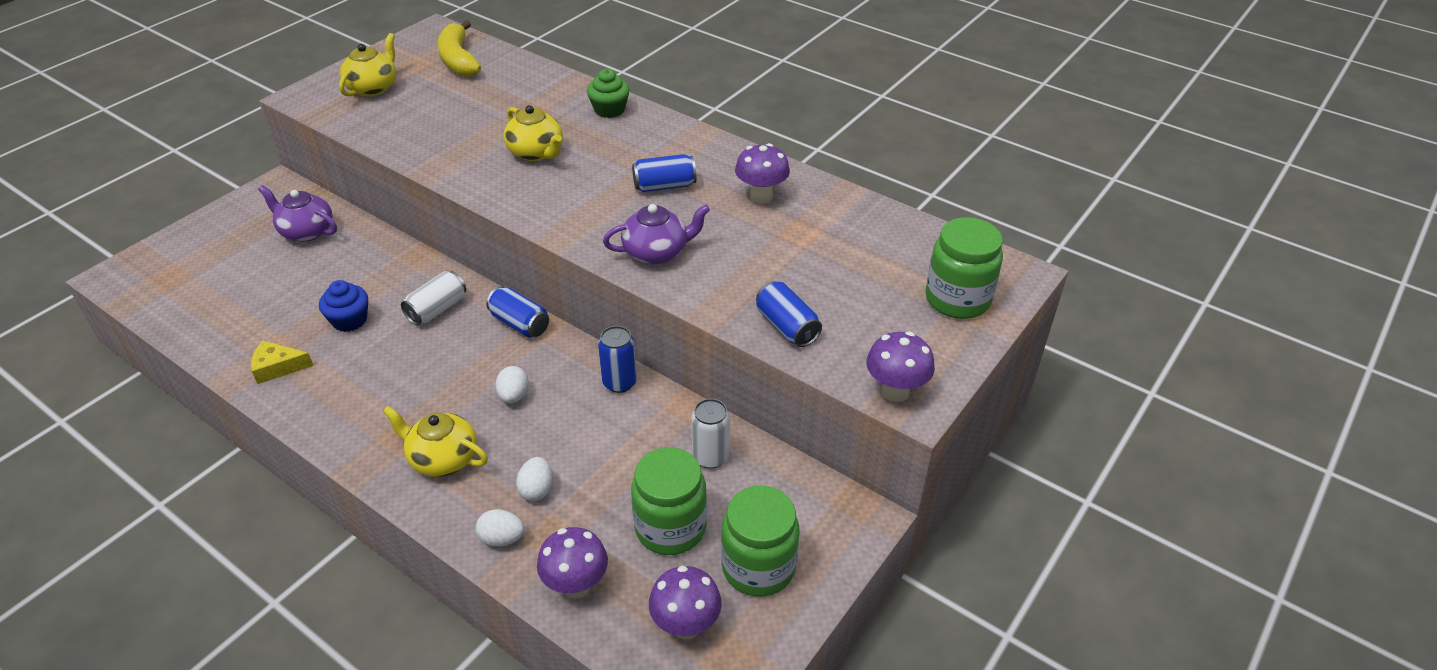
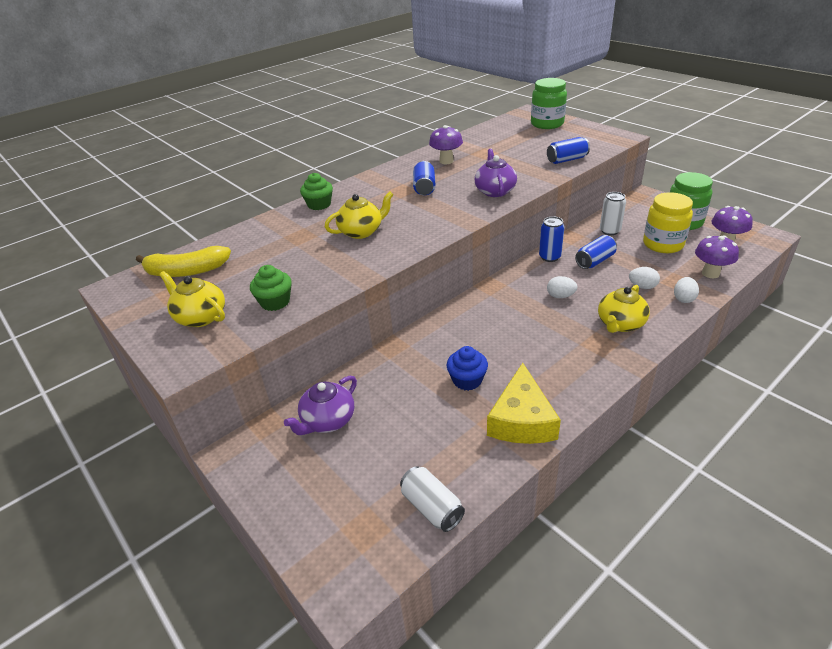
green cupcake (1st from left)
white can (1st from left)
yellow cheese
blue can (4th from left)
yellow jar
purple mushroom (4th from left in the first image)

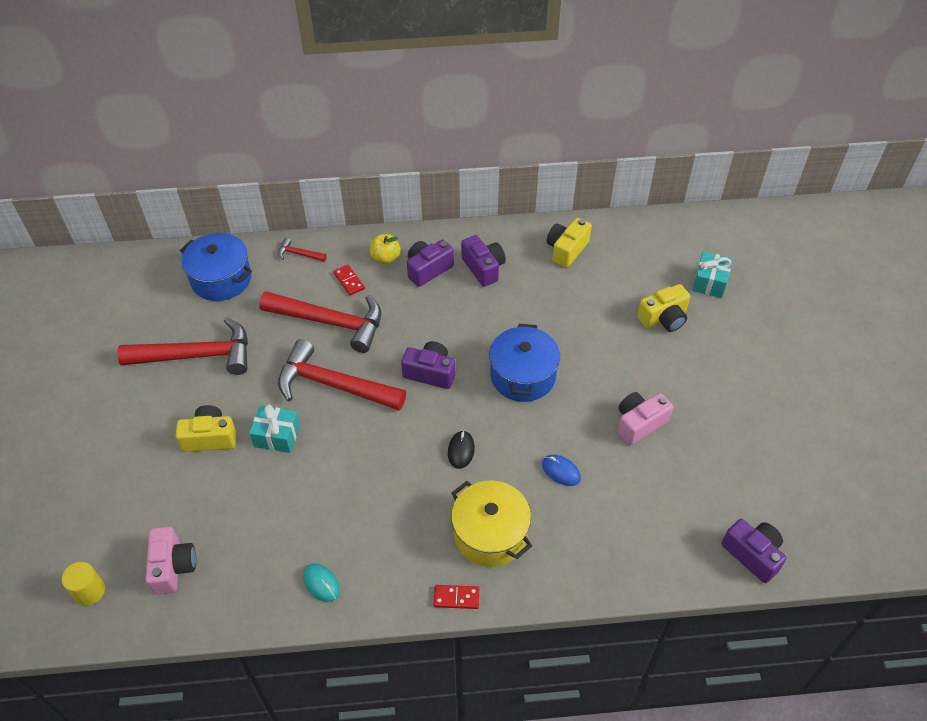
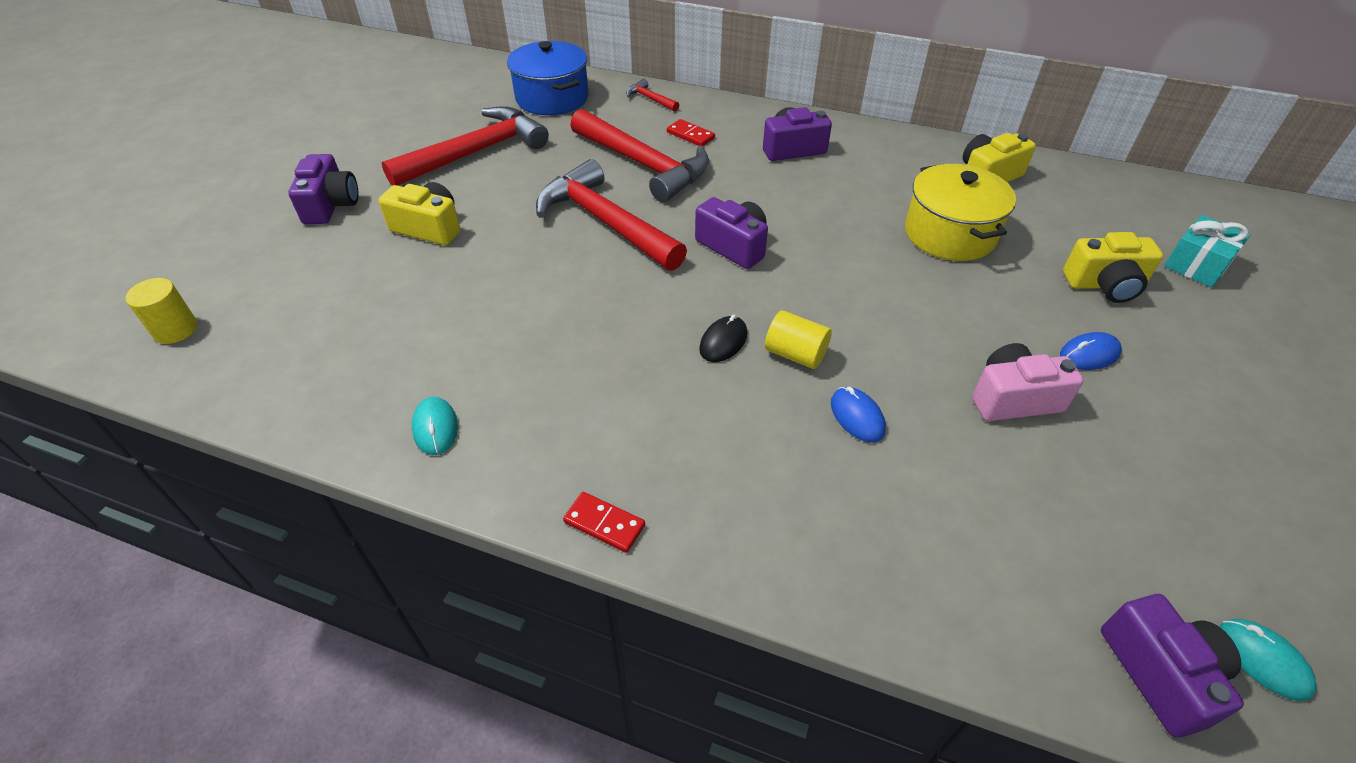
purple camera (1st from left)
red hammer (1st from left)
red domino (2nd from left)
yellow cylinder (2nd from left)
yellow pot
blue mouse (2nd from left)
turquoise mouse (2nd from left)
pink camera (1st from left in the first image)
turquoise gift (1st from left in the first image)
yellow apple
blue pot (2nd from left in the first image)

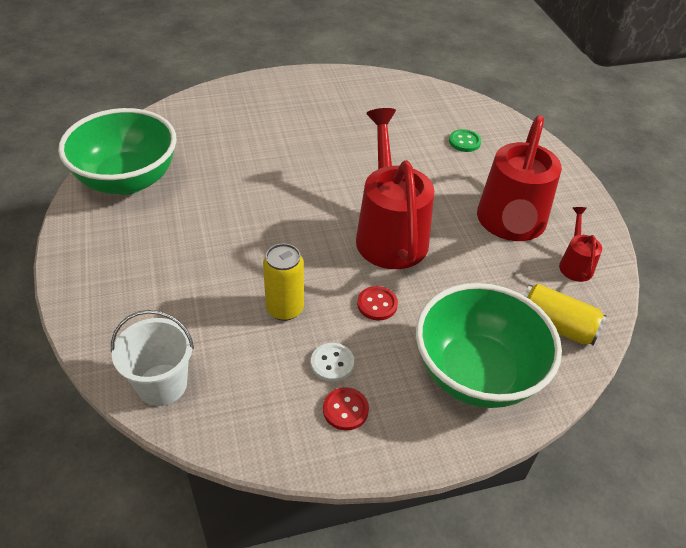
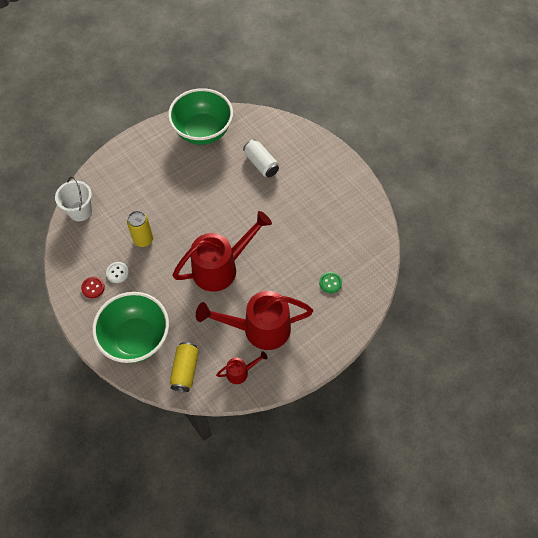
white can
red button (2nd from left in the first image)

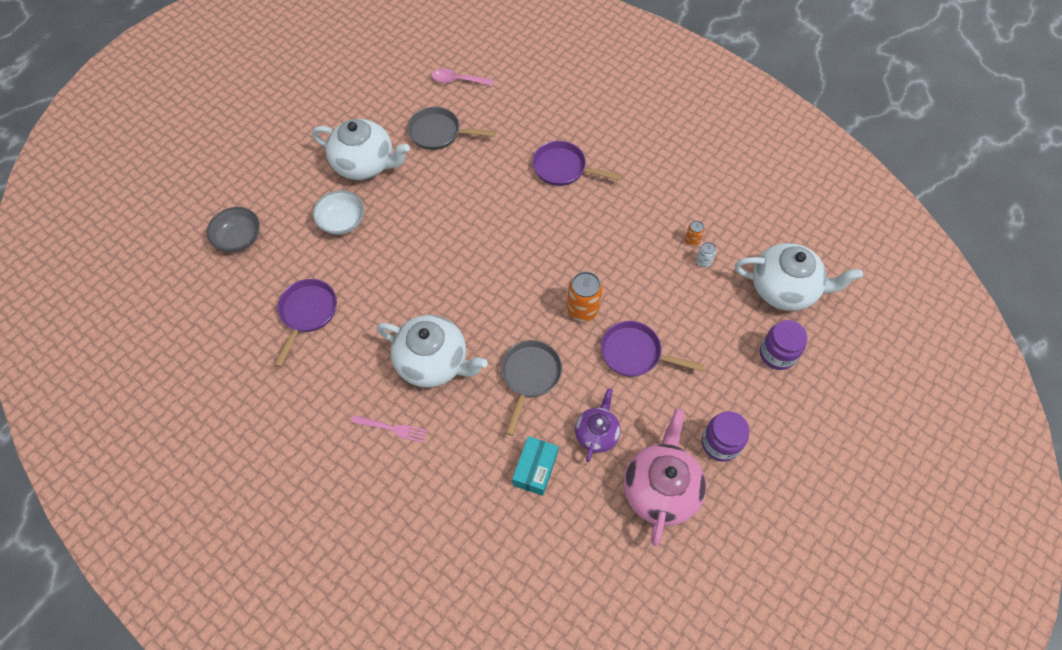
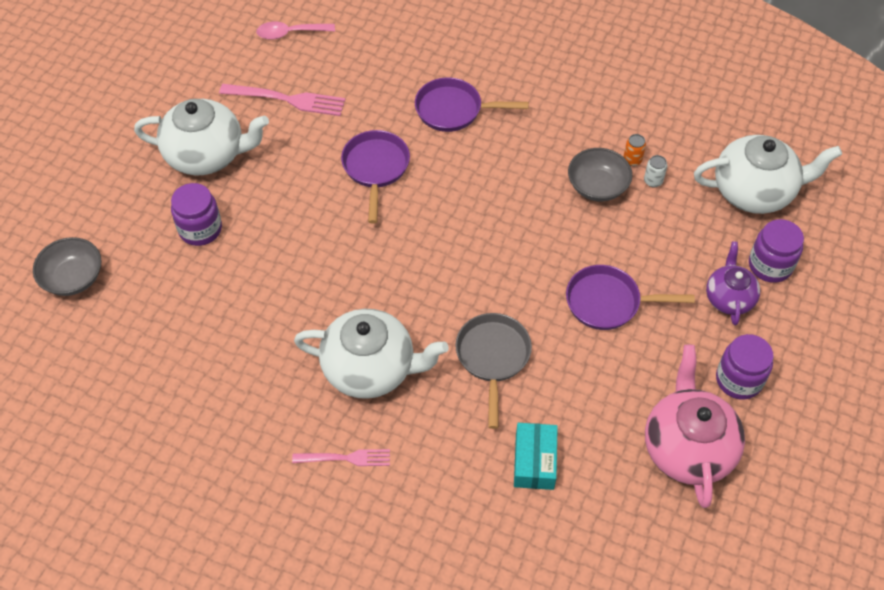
purple jar (1st from left)
pink fork (1st from left)
purple pan (1st from left)
grey bowl (2nd from left)
purple teapot
orange can (1st from left in the first image)

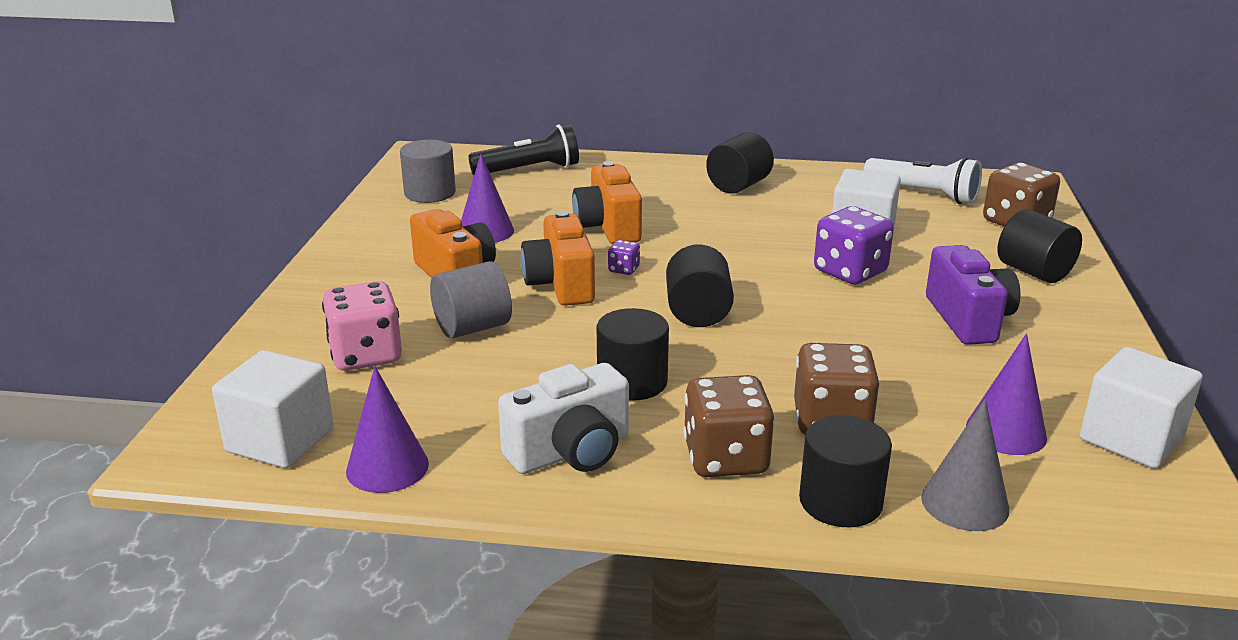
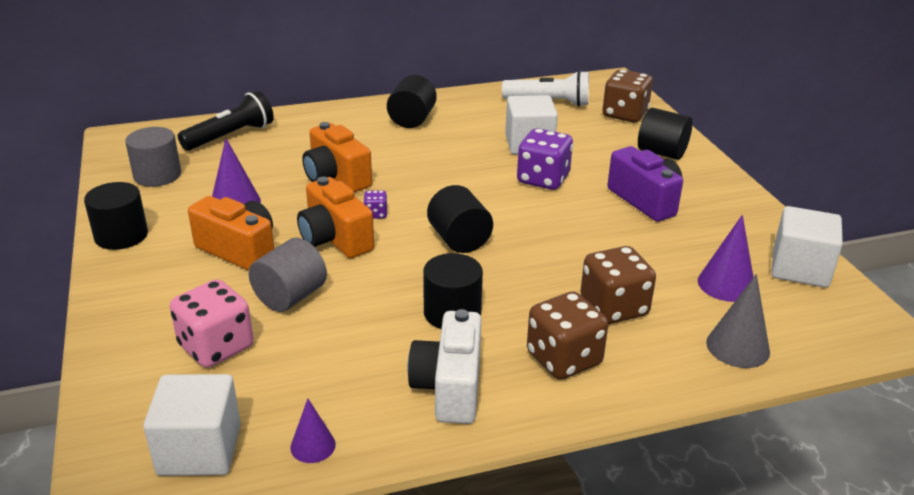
black cylinder (1st from left)
purple cone (2nd from left)
white camera

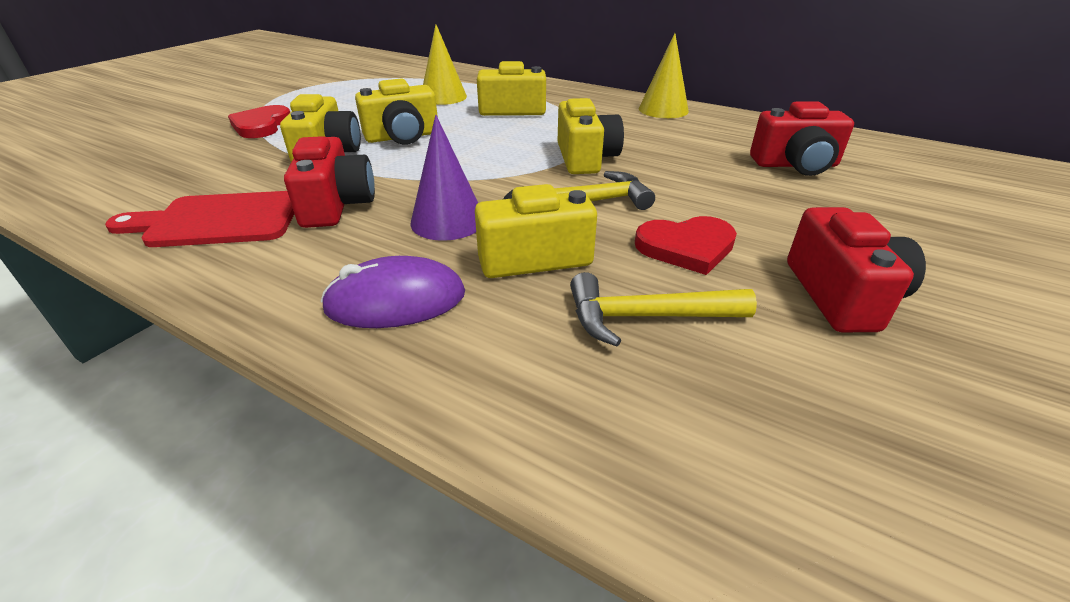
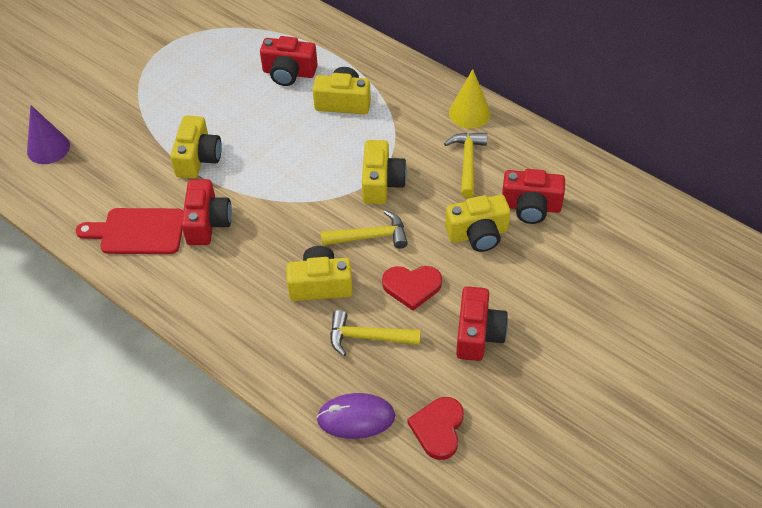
purple cone
red camera (2nd from left)
purple mouse
red heart (2nd from left)
yellow hammer (3rd from left)
yellow camera (5th from left)

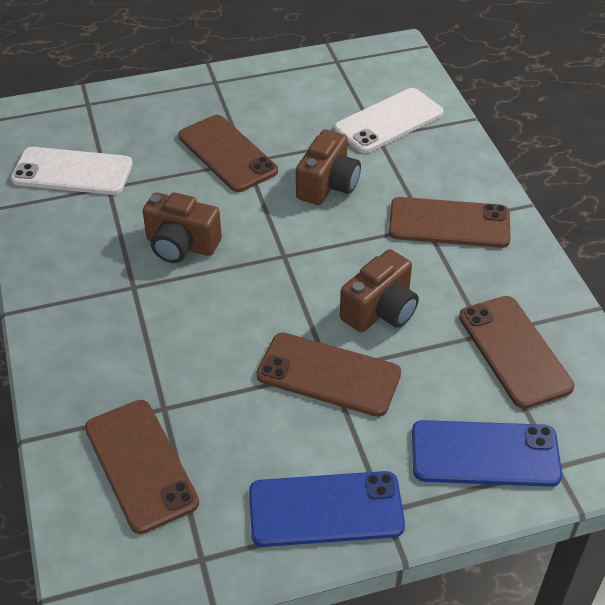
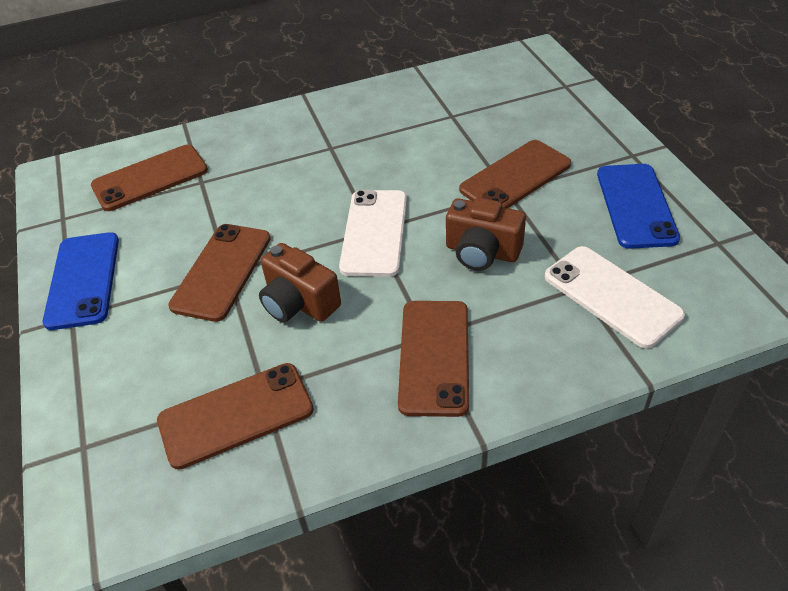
white phone (1st from left)
blue phone (2nd from left)
brown camera (1st from left in the first image)

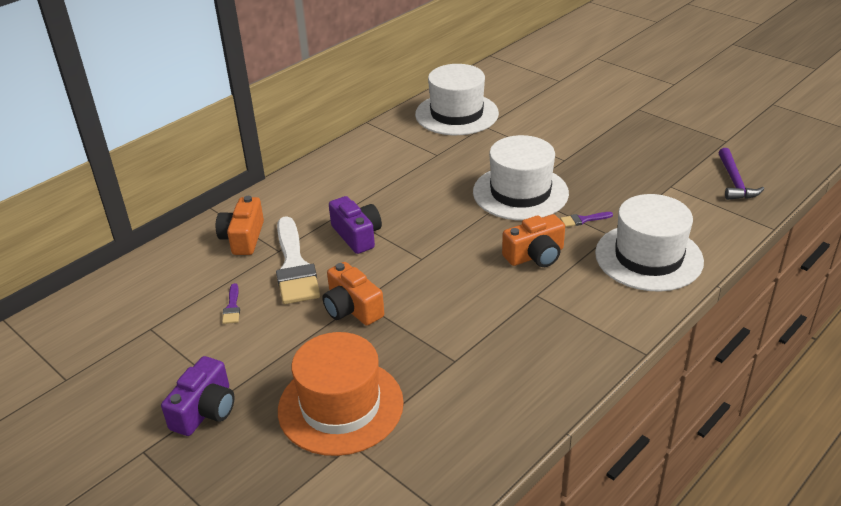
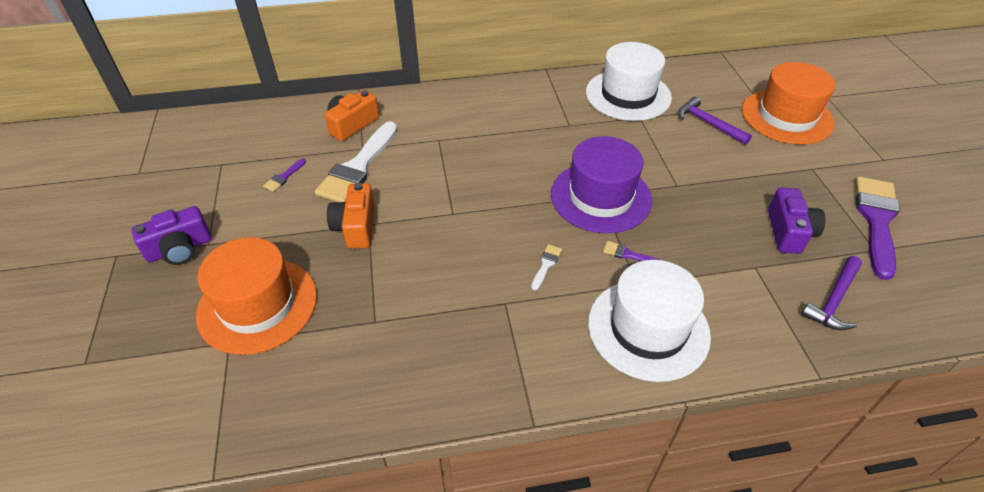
white brush (2nd from left)
purple hat
purple hammer (1st from left)
orange hat (2nd from left)
purple camera (2nd from left)
purple brush (3rd from left)

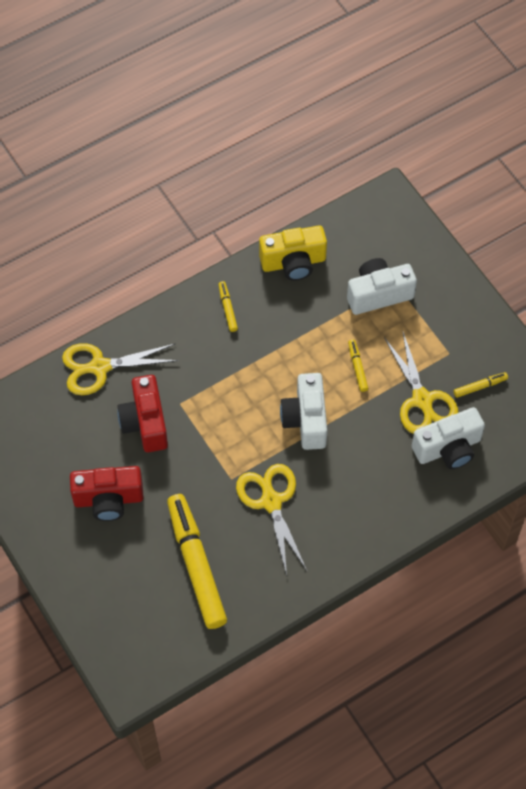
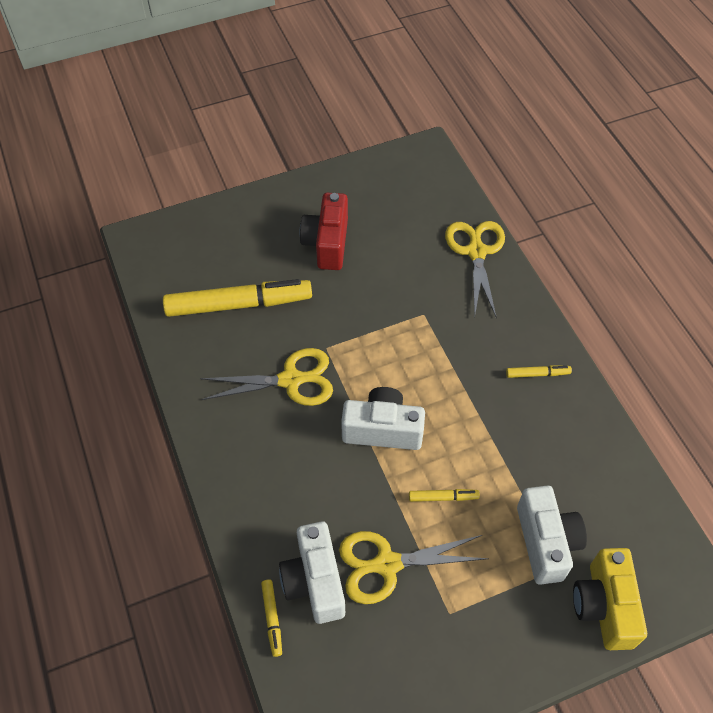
yellow marker (2nd from left)
yellow camera
red camera (2nd from left in the first image)

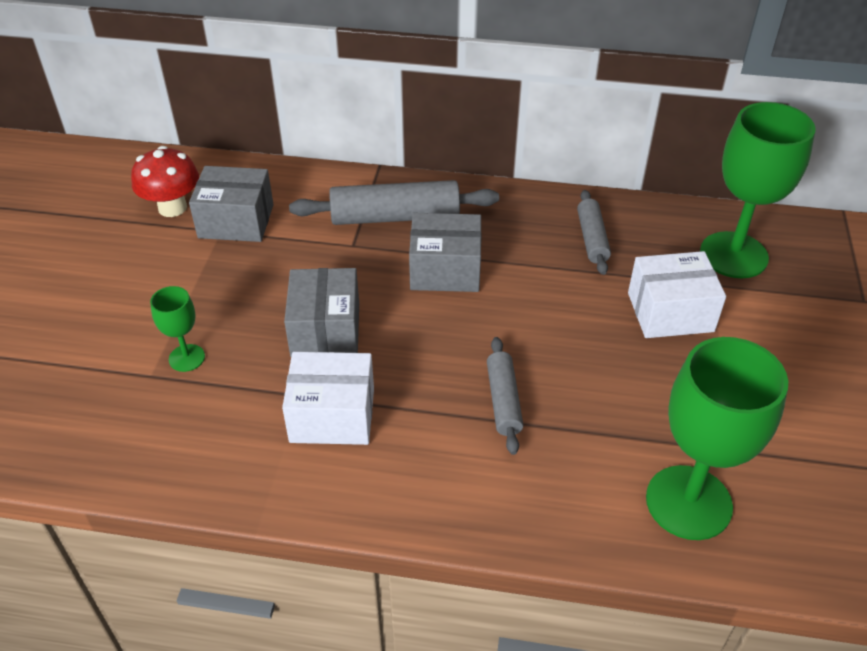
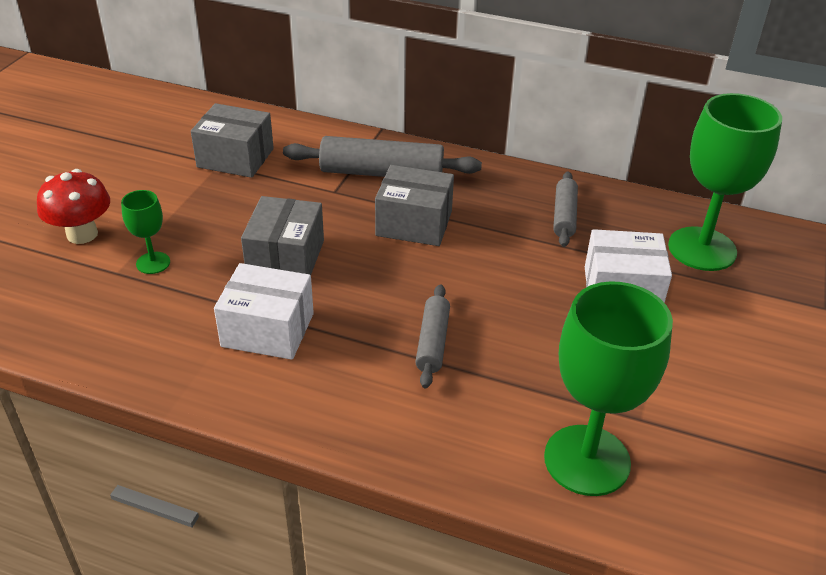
red mushroom

